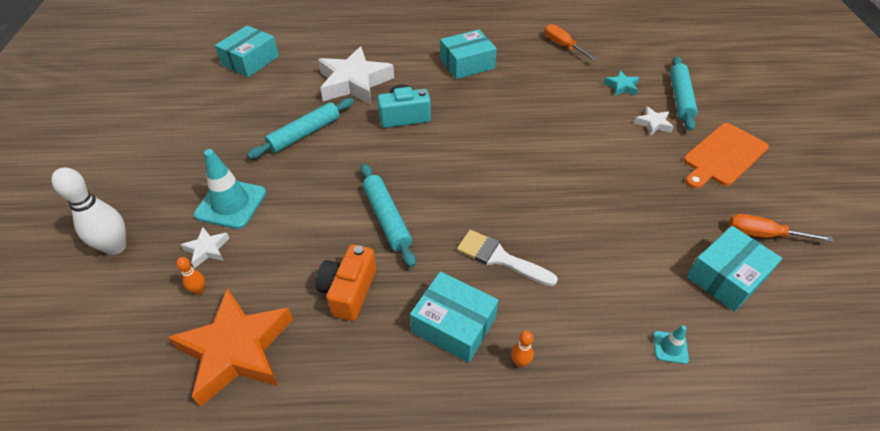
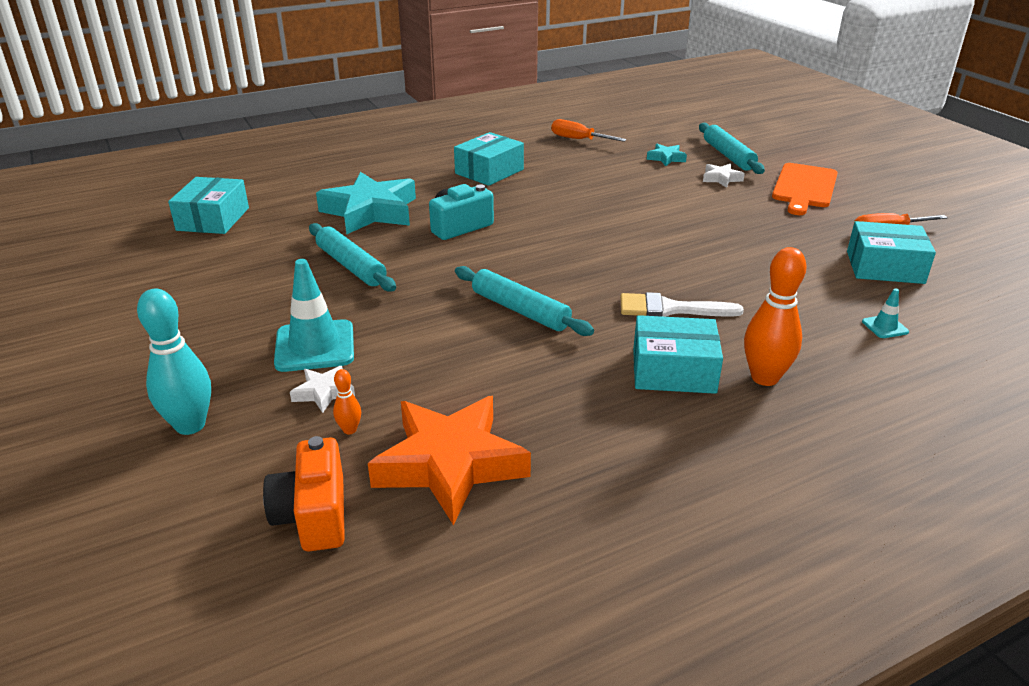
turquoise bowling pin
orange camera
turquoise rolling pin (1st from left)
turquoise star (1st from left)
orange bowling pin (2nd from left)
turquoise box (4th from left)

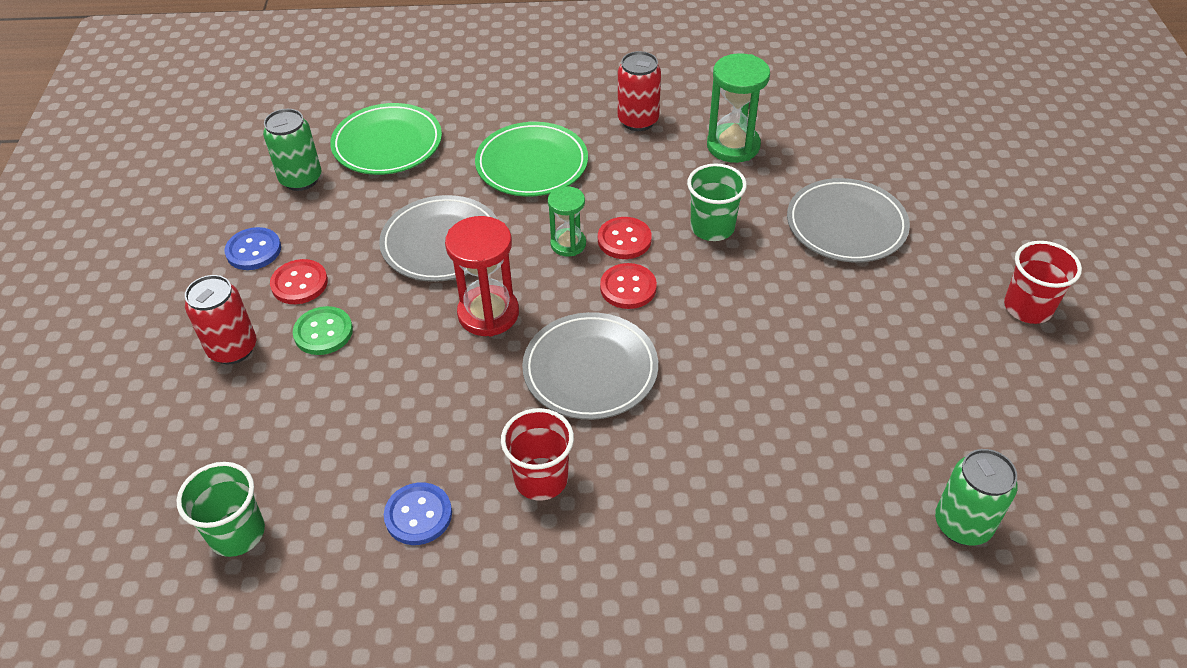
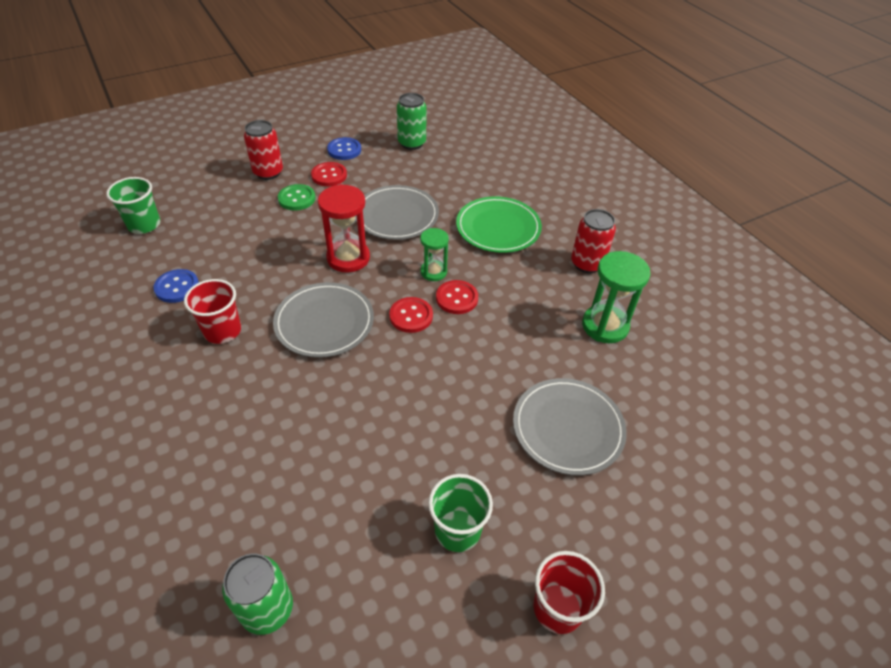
green cup (2nd from left)
green plate (1st from left in the first image)

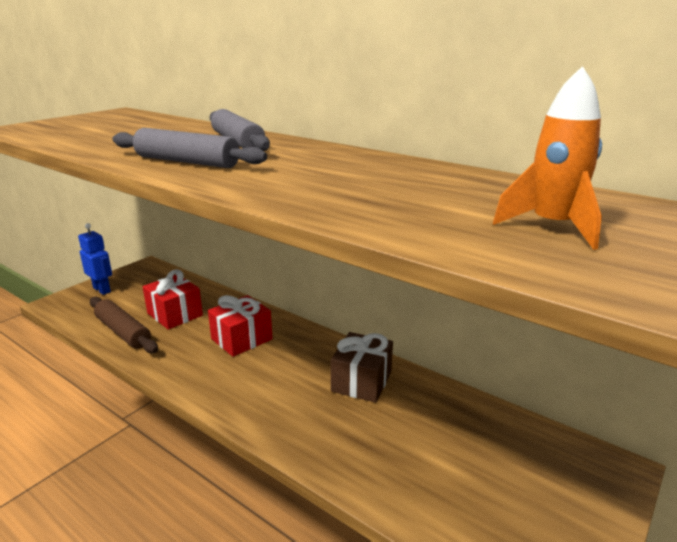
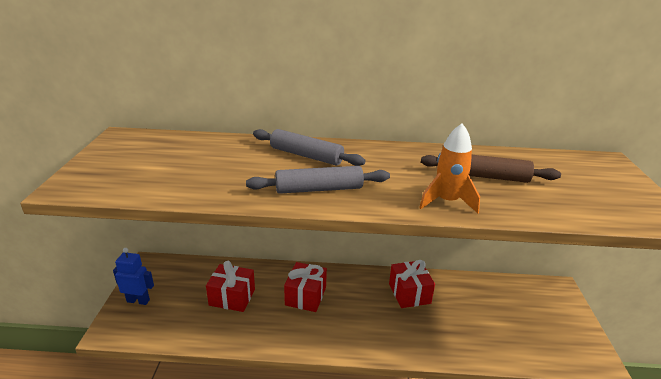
red gift (3rd from left)
orange rocket
brown rolling pin

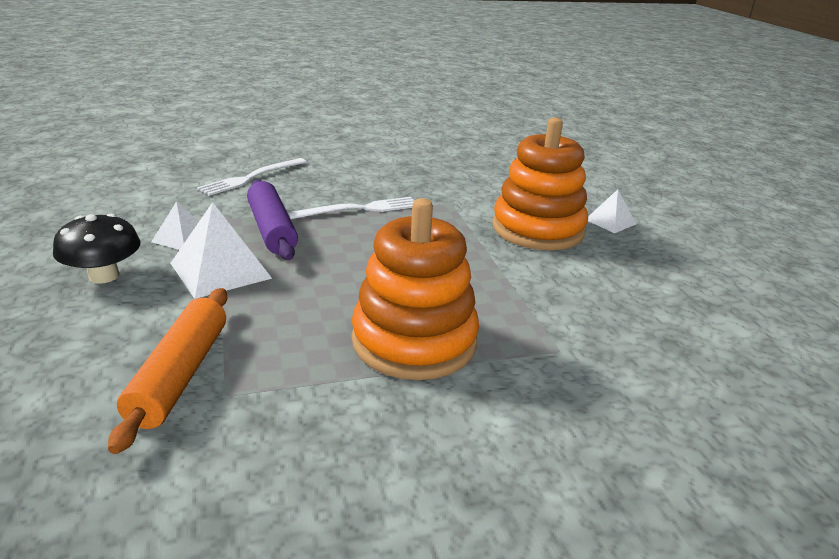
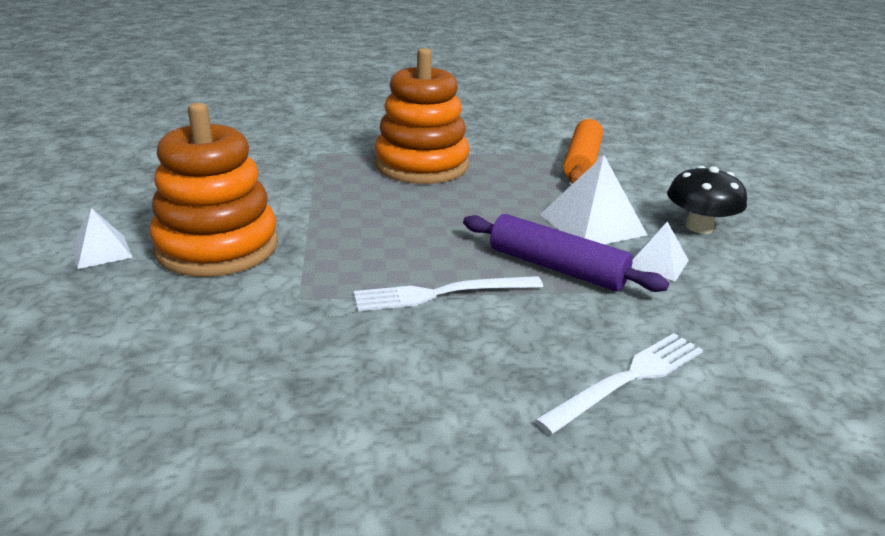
purple rolling pin

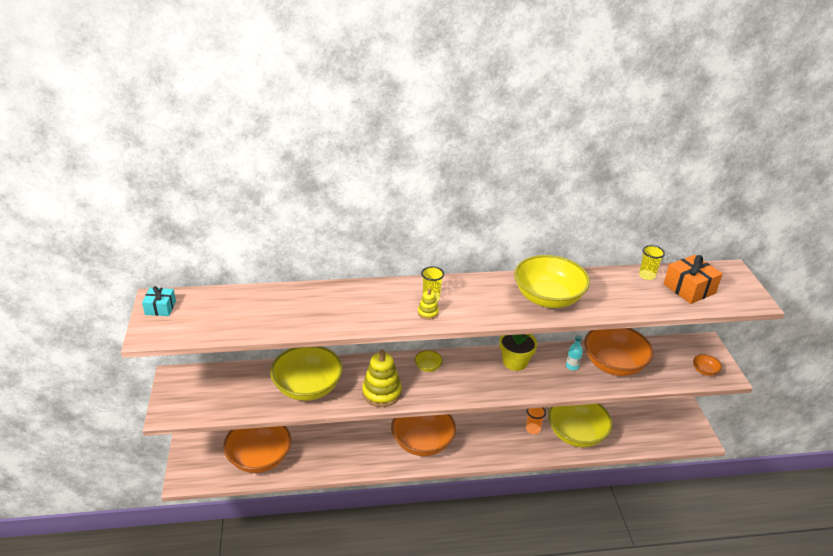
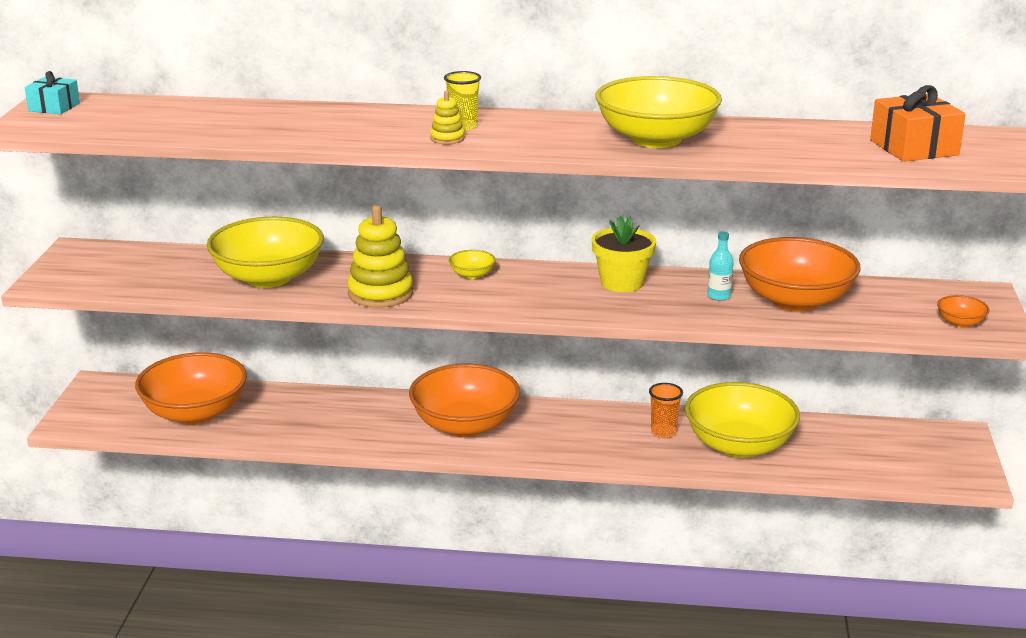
yellow cup (2nd from left in the first image)

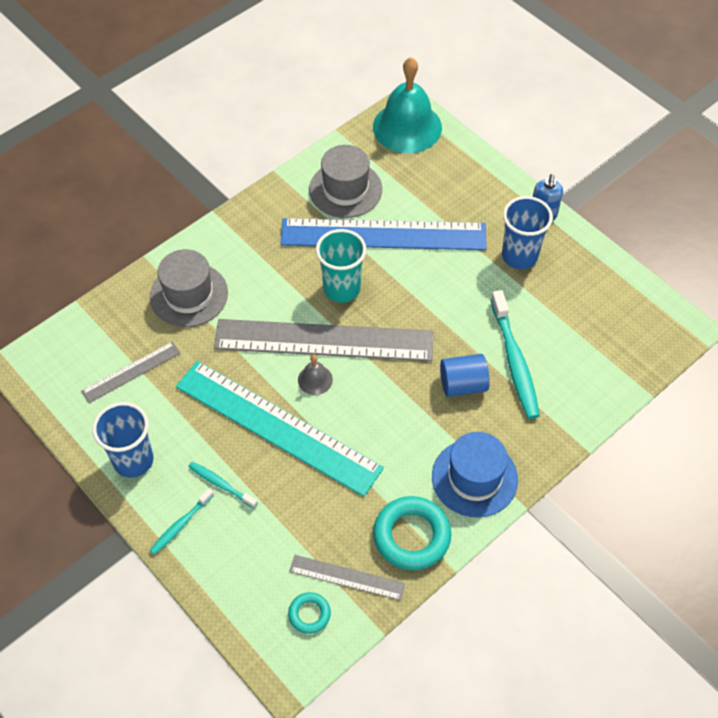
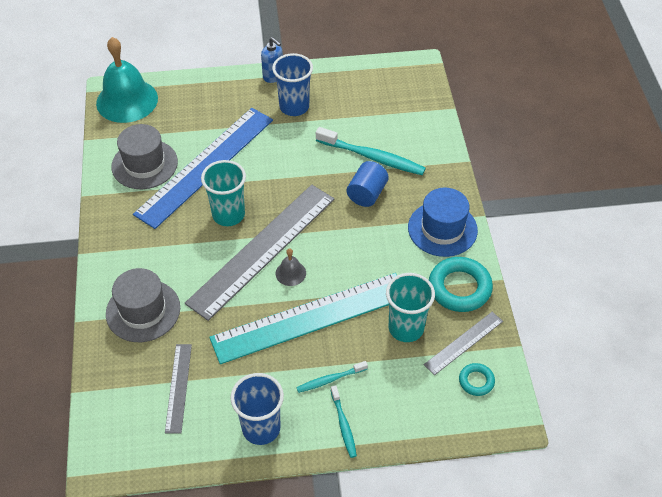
turquoise cup (2nd from left)

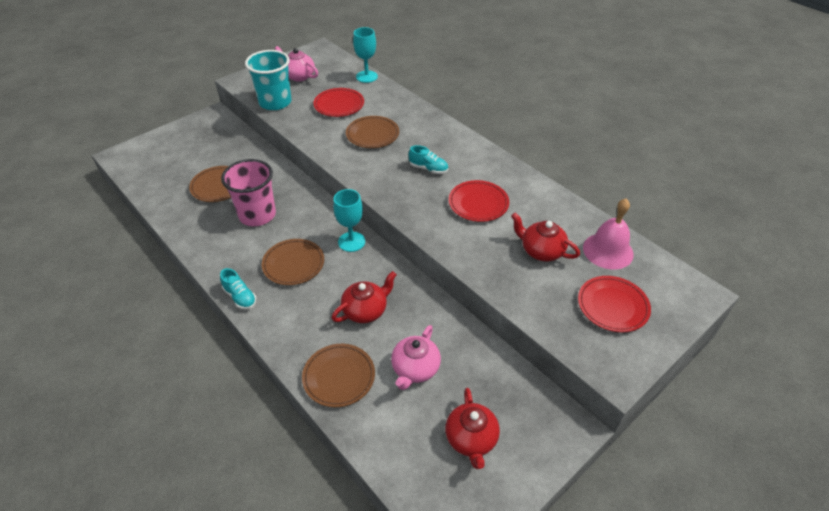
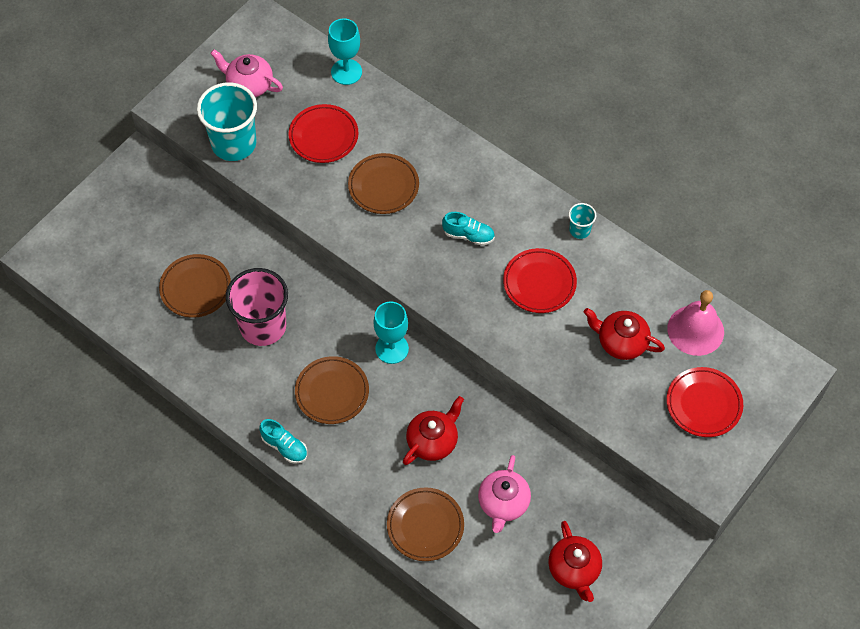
turquoise cup (2nd from left)

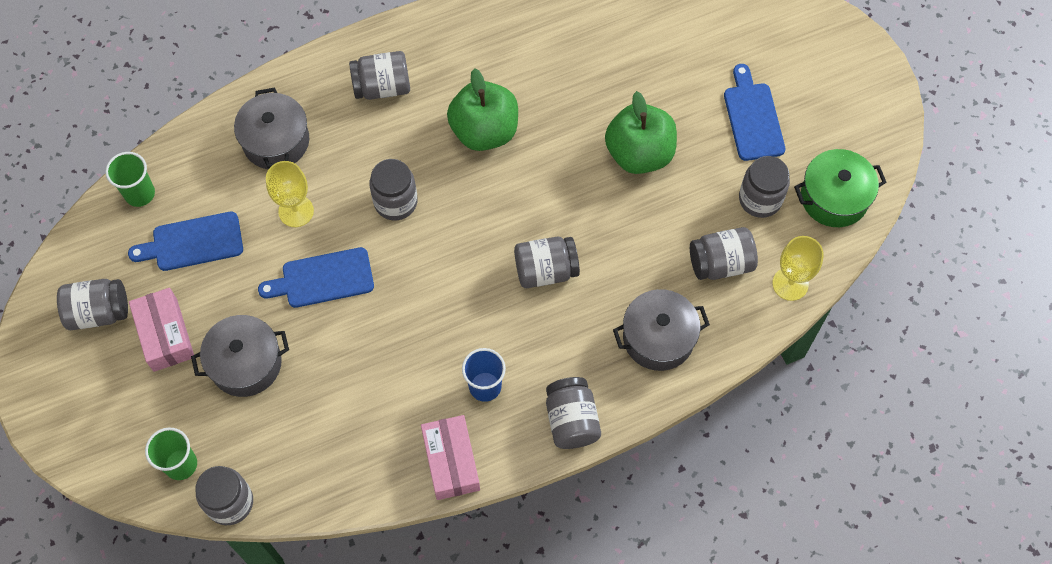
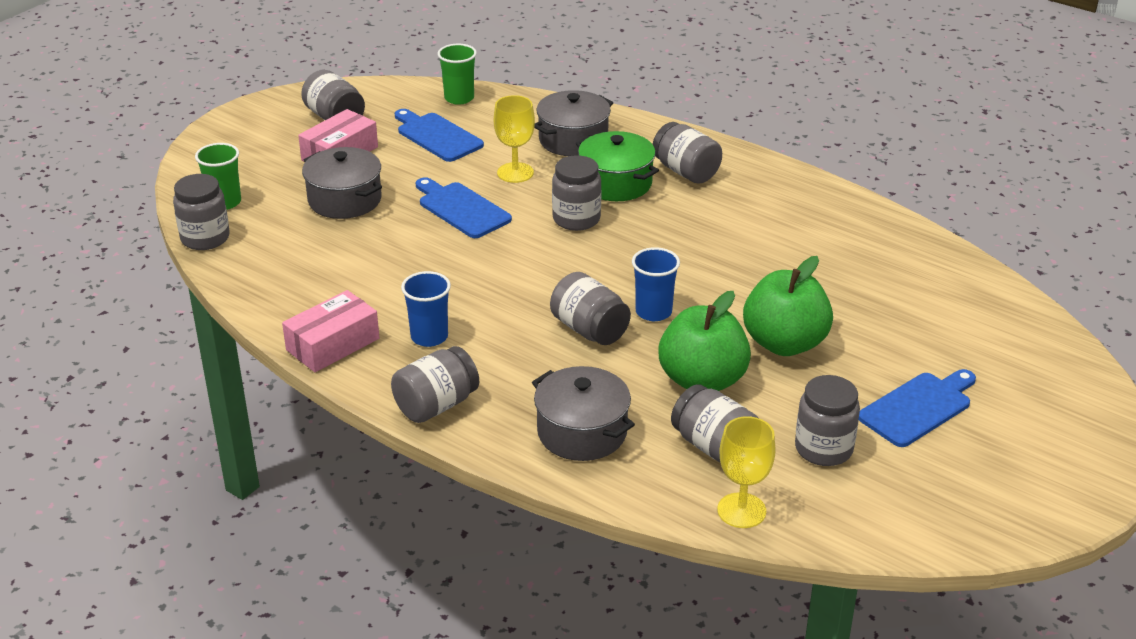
green pot
blue cup (2nd from left)
green apple (1st from left)

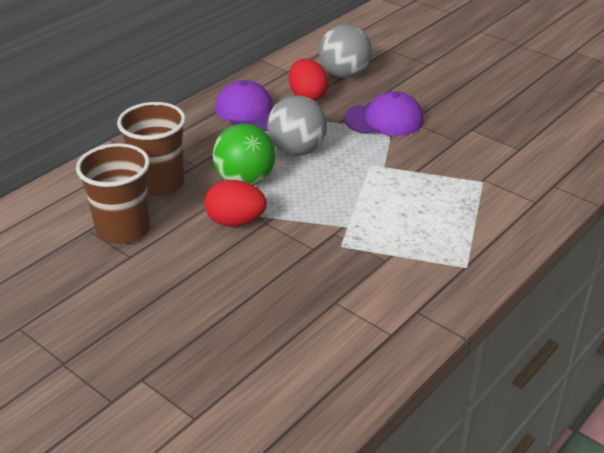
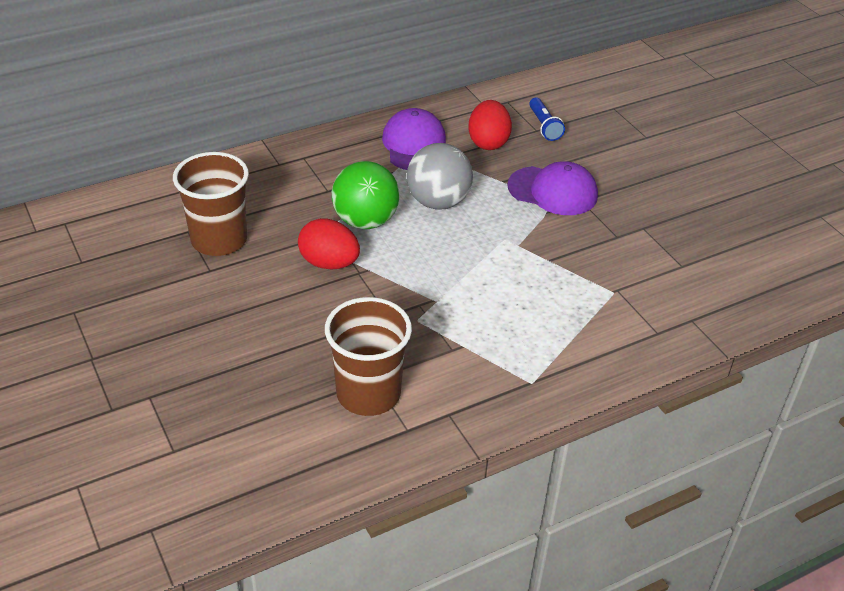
brown cup (2nd from left)
blue flashlight

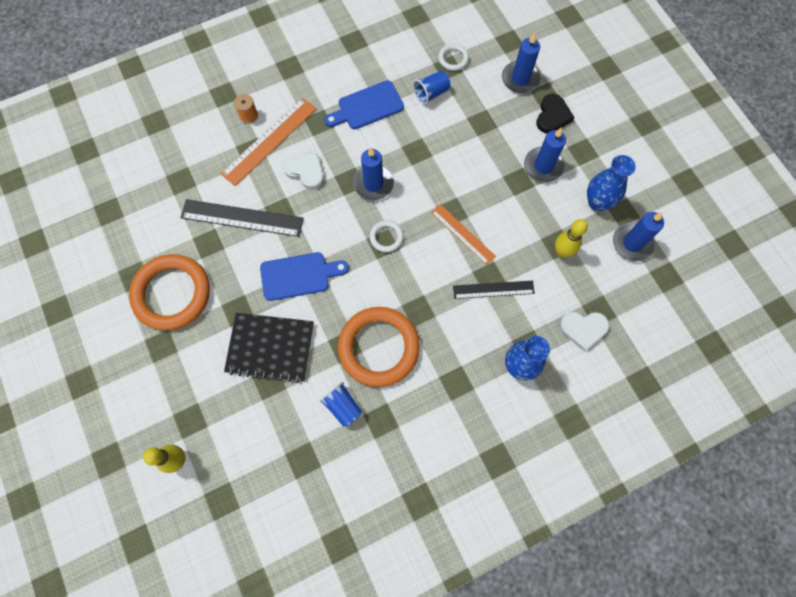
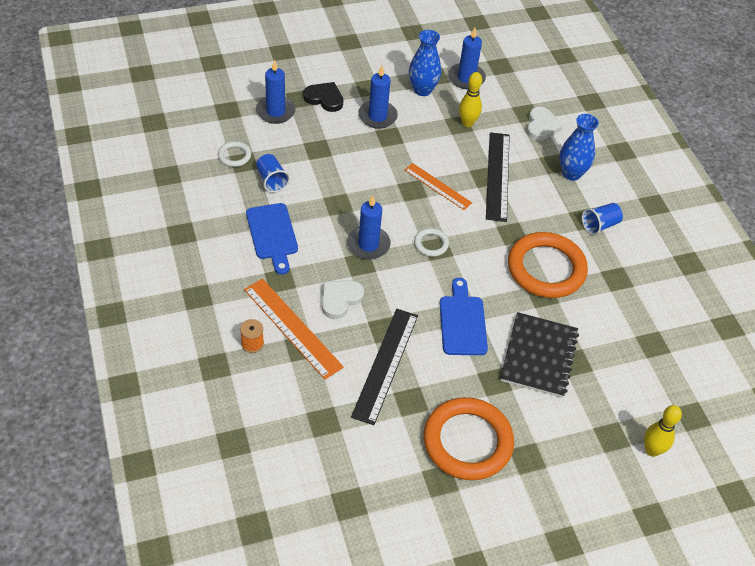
orange ruler (2nd from left)
black ruler (2nd from left)
blue cup (2nd from left)

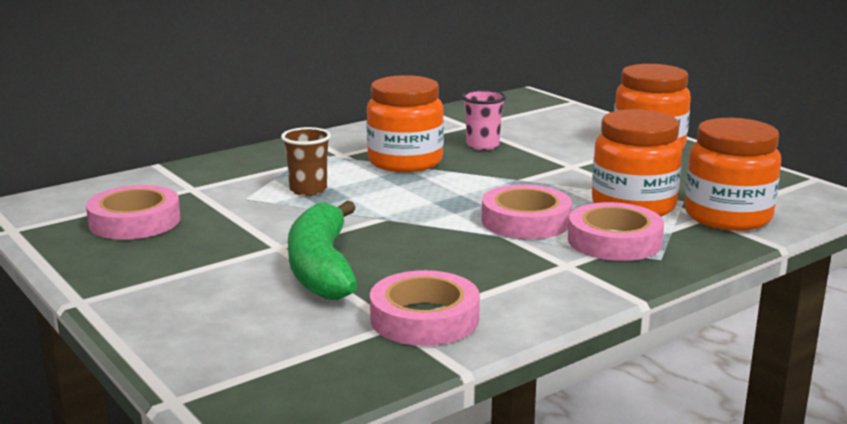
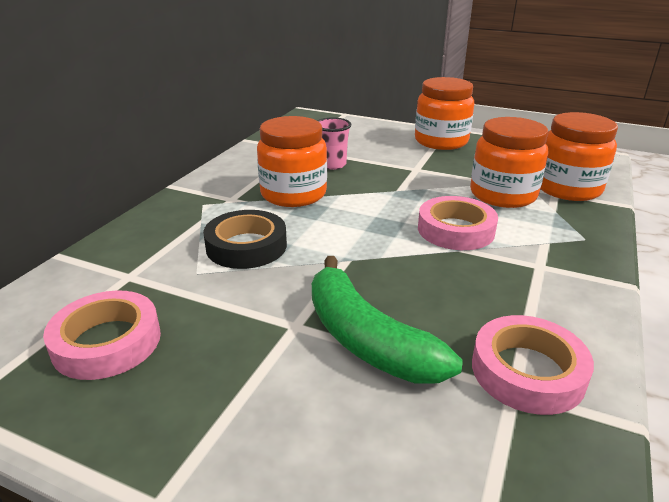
black tape
pink tape (4th from left in the first image)

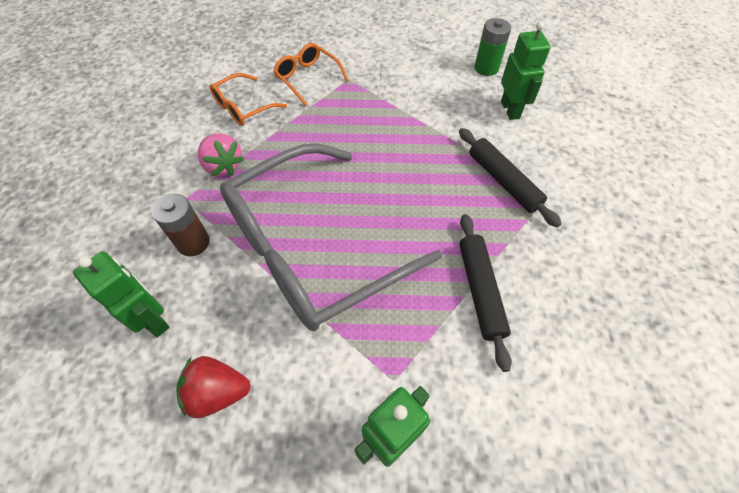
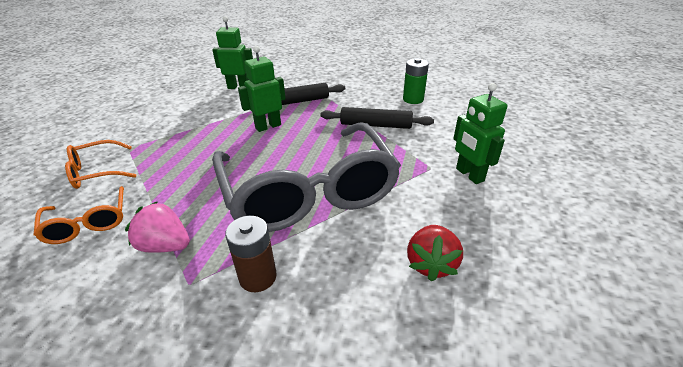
pink strawberry
green robot (2nd from left)
green battery

